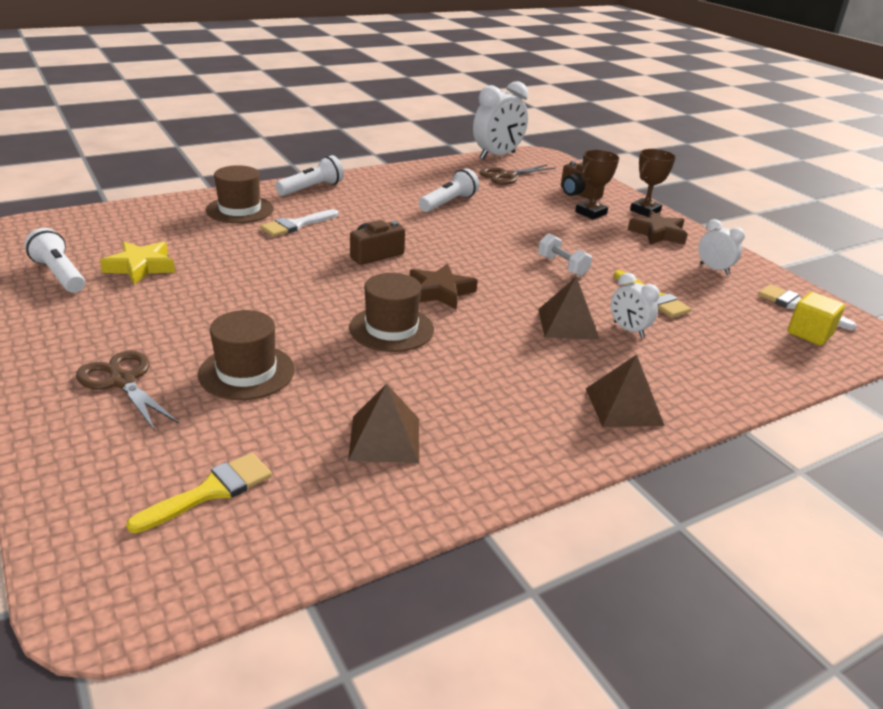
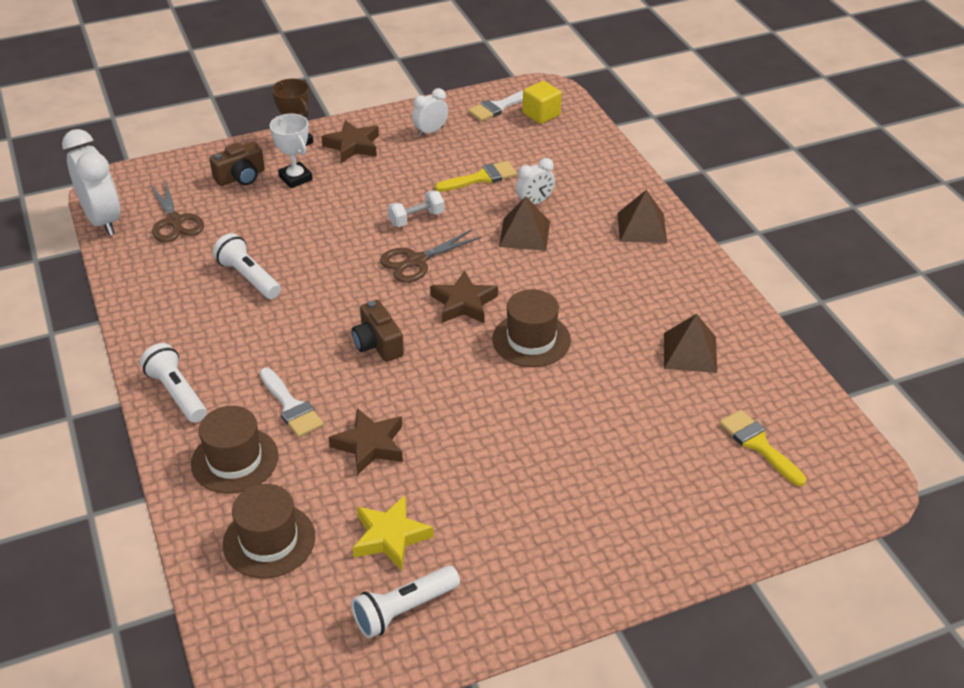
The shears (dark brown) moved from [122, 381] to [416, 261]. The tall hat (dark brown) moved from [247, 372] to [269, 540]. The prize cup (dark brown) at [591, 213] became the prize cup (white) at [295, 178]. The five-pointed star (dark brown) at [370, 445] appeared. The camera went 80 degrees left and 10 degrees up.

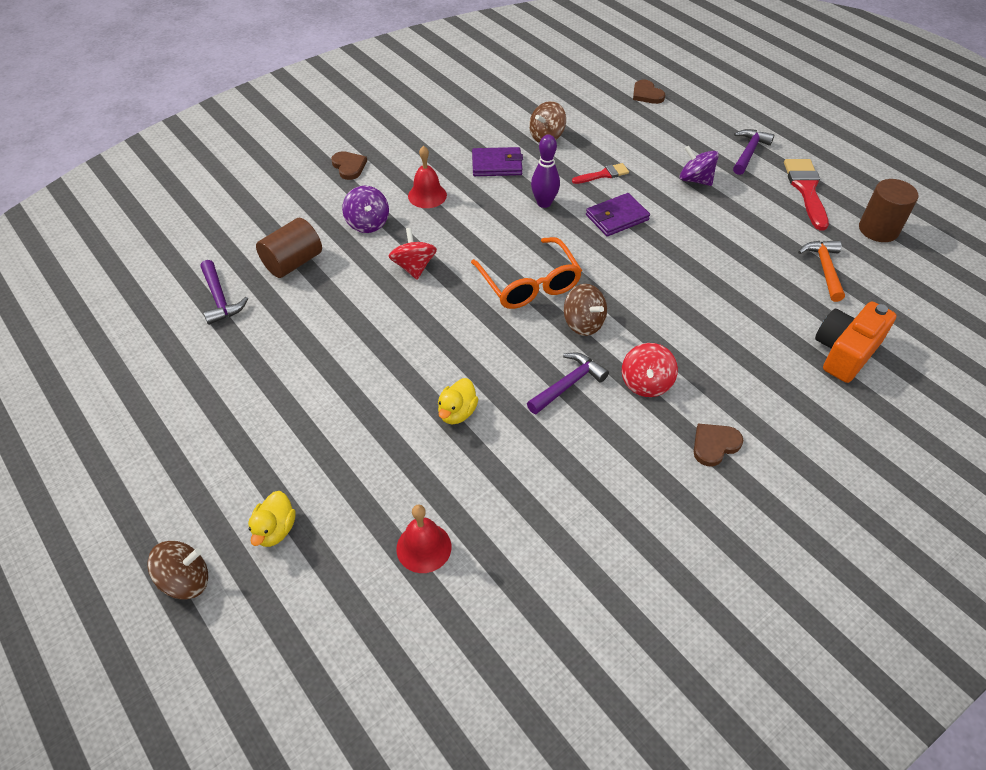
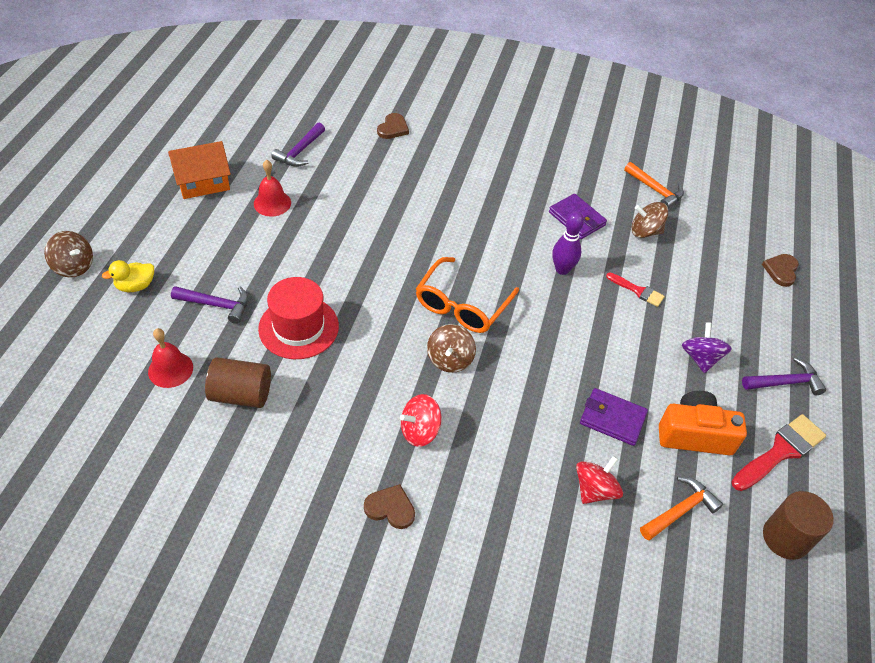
The cylinder (dark brown) moved from [293, 262] to [241, 394]. The heart (dark brown) moved from [349, 166] to [393, 128]. The toy top (purple) at [368, 223] disappeared. The toy top (red) moved from [414, 267] to [595, 490]. The hand bell (red) moved from [427, 195] to [272, 203]. The rubber duck (bright yellow) at [457, 412] was replaced by the tall hat (red) at [298, 327]. The claw hammer (purple) moved from [568, 384] to [217, 305]. The billfold (purple) moved from [617, 217] to [612, 419]. The compact camera (orange-coloured) moved from [845, 352] to [694, 434]. The cottage (orange-coloured) at [203, 182] appeared. The claw hammer (orange-coloured) at [655, 190] appeared. The camera went 50 degrees right and 0 degrees up.

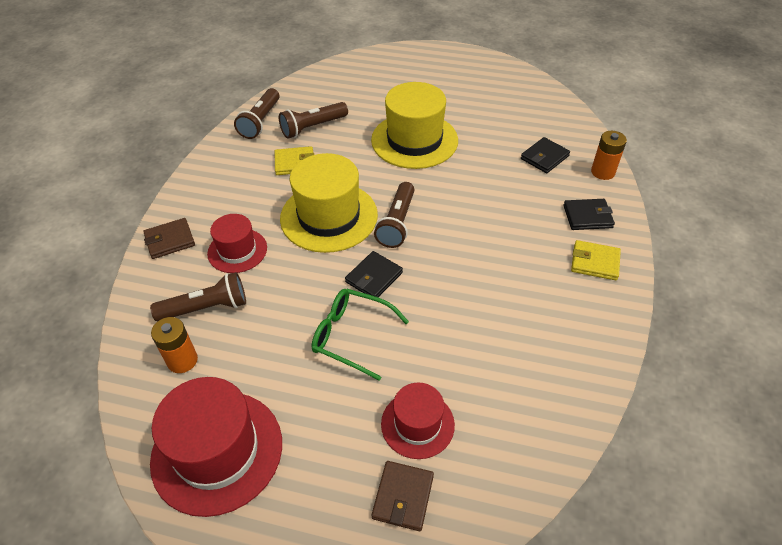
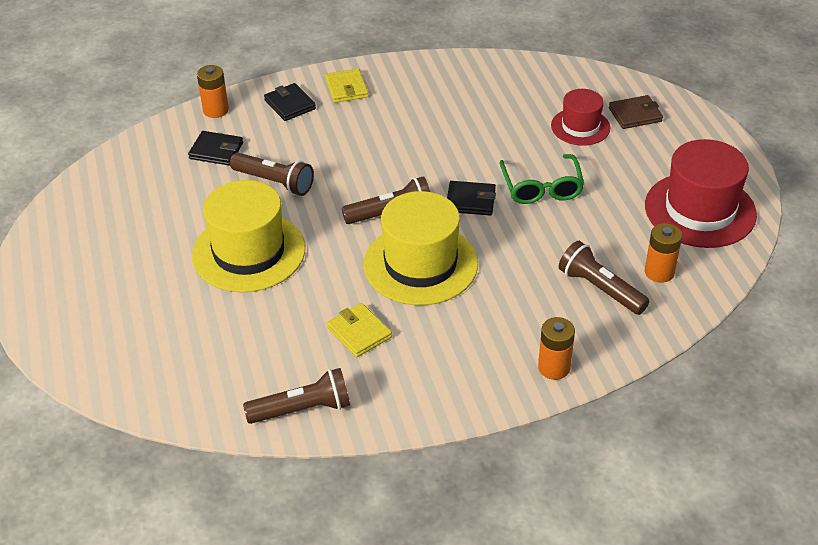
The billfold (dark brown) at [170, 240] was replaced by the AA battery (orange-coloured) at [554, 367]. The tall hat (red) at [237, 250] disappeared. The flashlight (dark brown) moved from [312, 127] to [274, 182]. The camera went 120 degrees left and 5 degrees down.

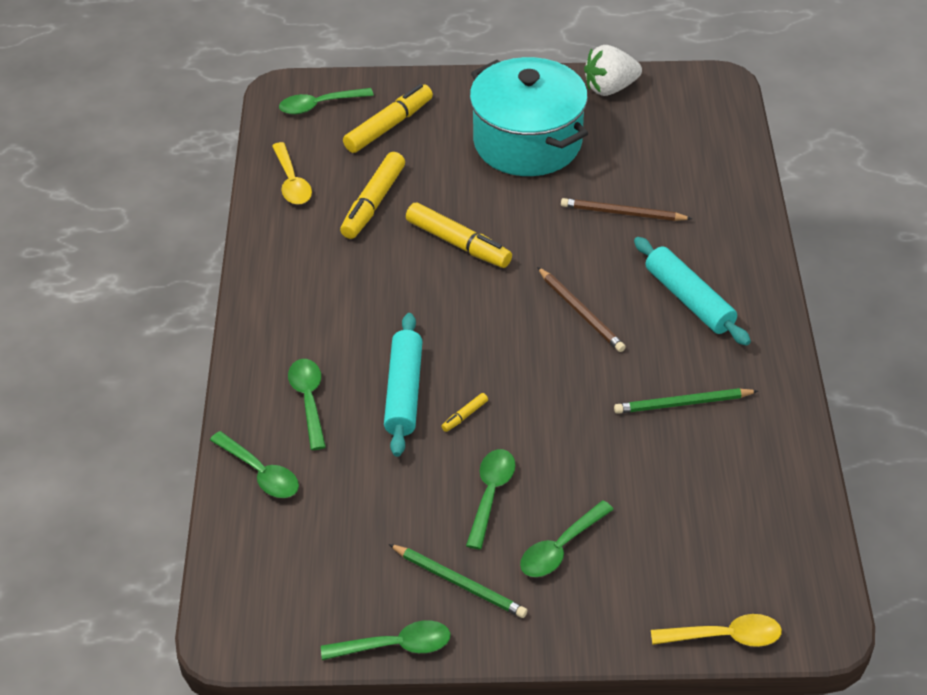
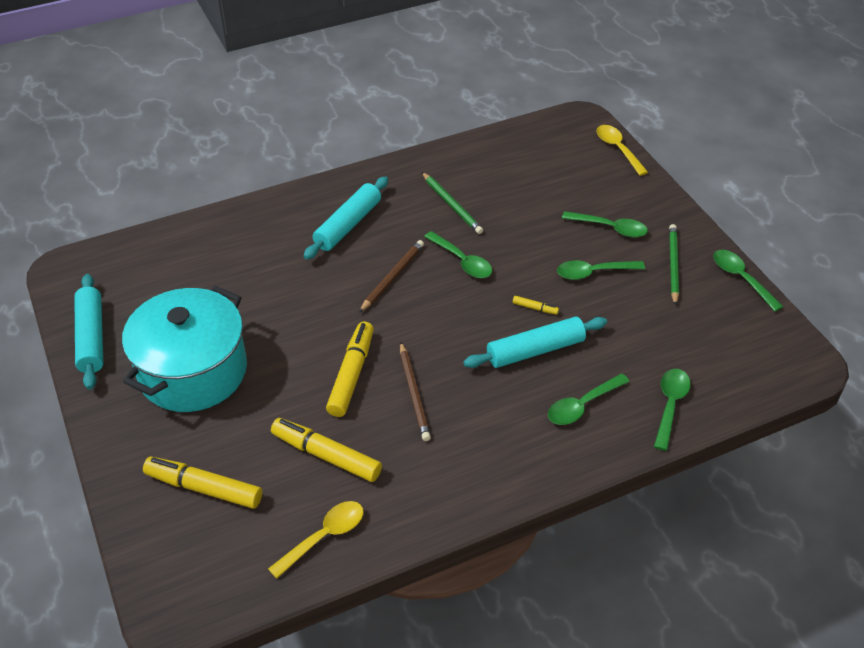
The teaspoon (emerald) moved from [319, 105] to [462, 261]. The marker (bright yellow) at [373, 203] turned 150 degrees counterclockwise. The pencil (dark brown) moved from [622, 213] to [414, 393]. The berry (white) at [610, 88] was replaced by the pastry roller (teal) at [91, 337]. The camera went 115 degrees left and 0 degrees up.

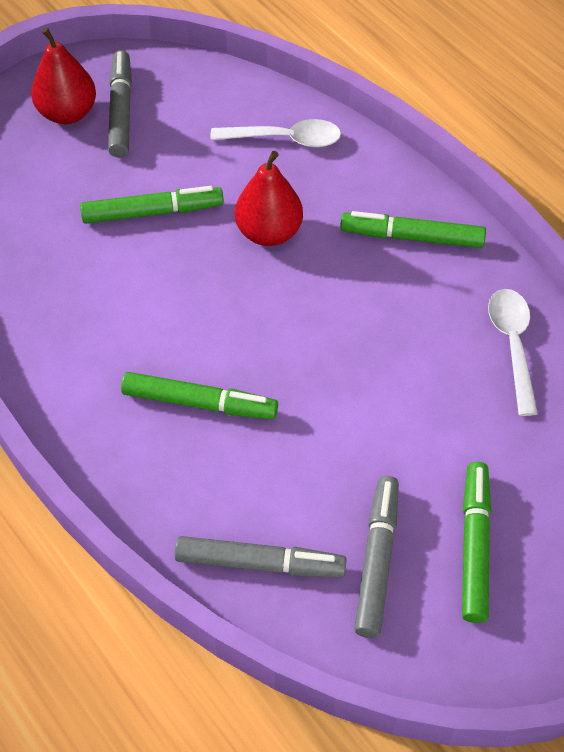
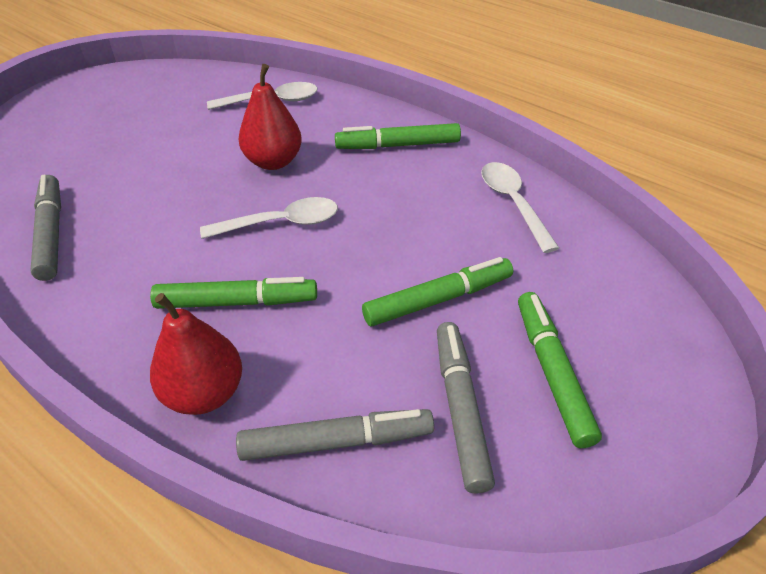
The pear (red) moved from [67, 113] to [204, 393]. The marker (emerald) moved from [152, 212] to [438, 299]. The marker (ash-grey) moved from [121, 110] to [51, 233]. The teaspoon (white) at [281, 223] appeared. The camera went 15 degrees left and 10 degrees down.

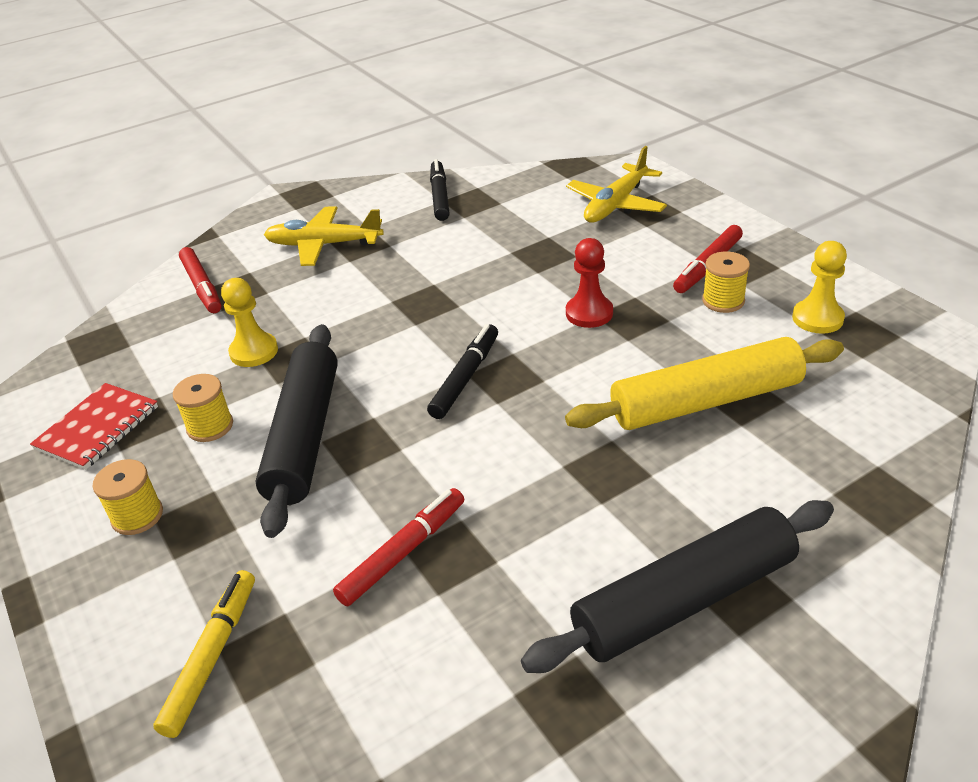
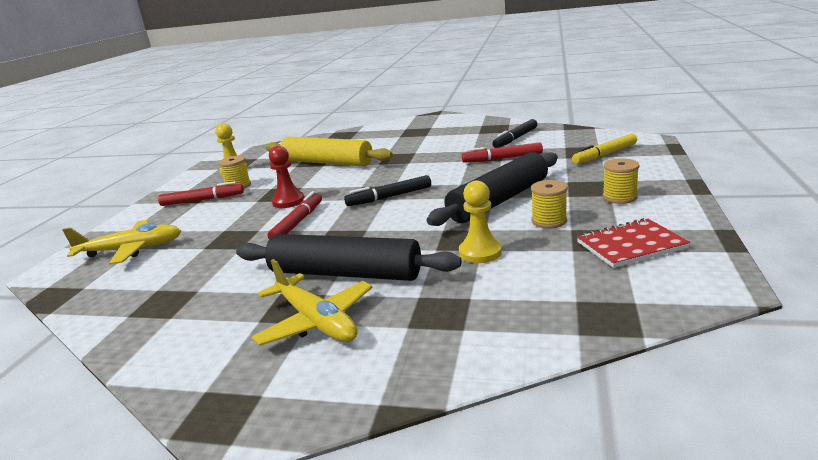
The marker (red) moved from [202, 287] to [298, 222]. The marker (ebony) moved from [440, 196] to [515, 139]. The pastry roller (ebony) moved from [684, 600] to [345, 273]. The camera went 135 degrees left and 15 degrees down.

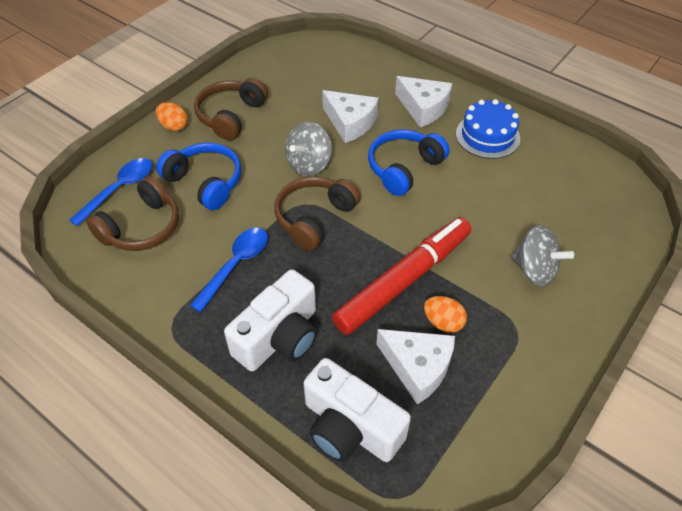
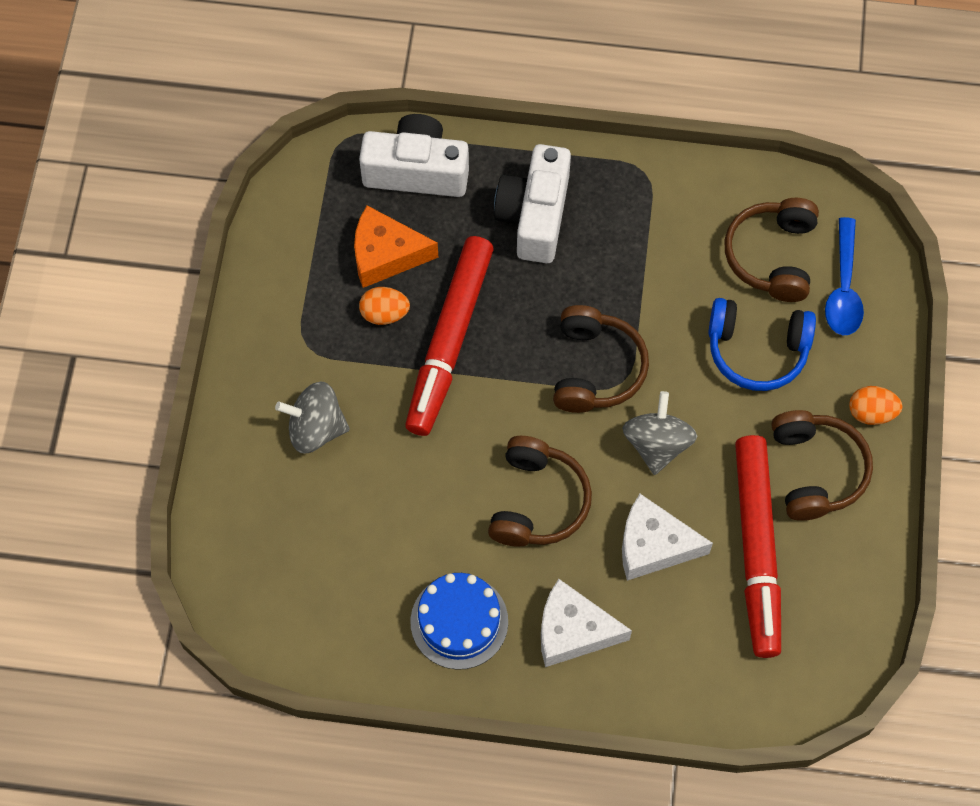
The teaspoon (blue) at [236, 265] disappeared. The headset (blue) at [403, 168] became the headset (dark brown) at [537, 502]. The cheese wedge (white) at [418, 367] became the cheese wedge (orange-coloured) at [385, 254]. The marker (red) at [756, 549] appeared. The camera went 150 degrees right and 15 degrees up.

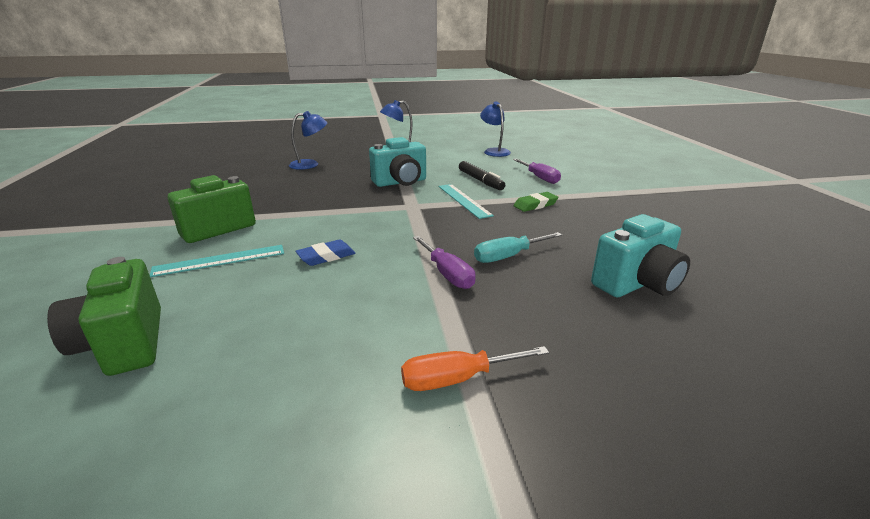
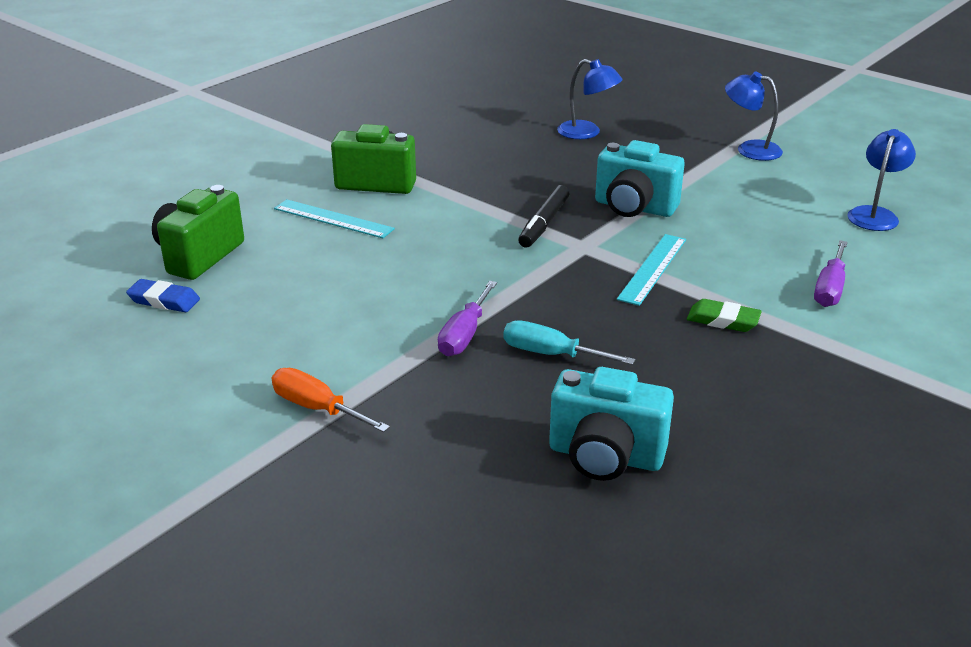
The pencil eraser (blue) moved from [326, 256] to [164, 300]. The marker (ebony) moved from [480, 181] to [543, 223]. The camera went 50 degrees right and 5 degrees up.

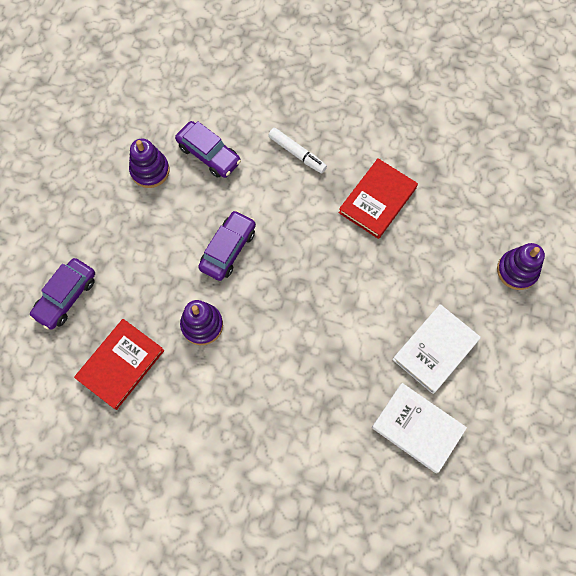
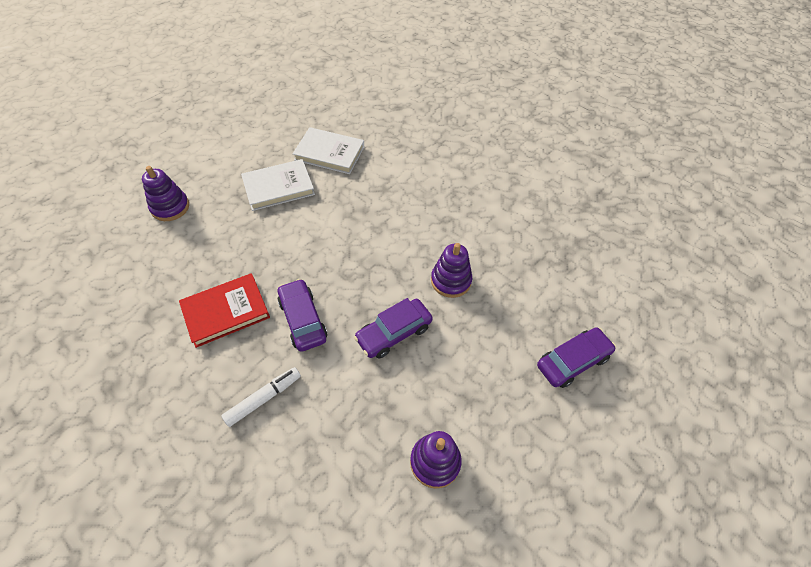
The book (red) at [121, 364] disappeared. The automobile (purple) moved from [209, 154] to [303, 320]. The marker (white) at [297, 153] turned 75 degrees clockwise. The book (white) at [417, 428] turned 45 degrees counterclockwise. The camera went 155 degrees left and 15 degrees down.

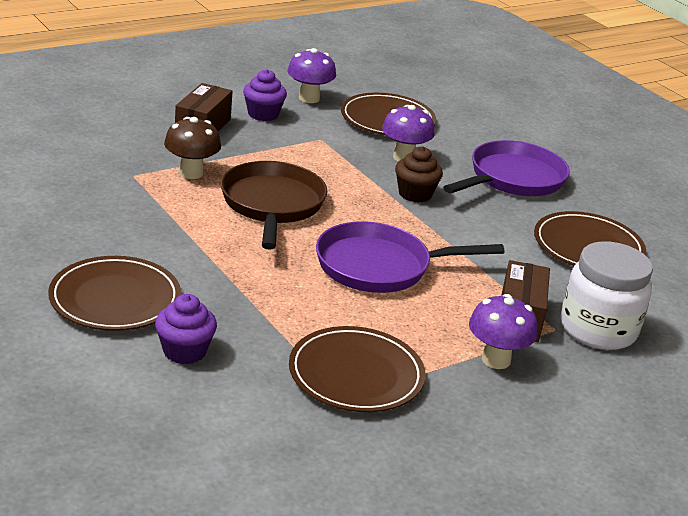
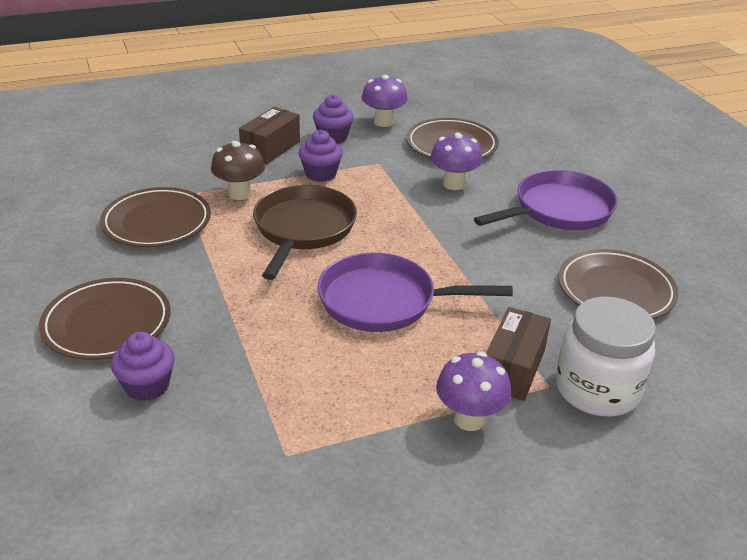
The dinner plate (dark brown) moved from [356, 375] to [157, 222]. The muffin (dark brown) at [415, 194] disappeared. The muffin (purple) at [320, 174] appeared. The camera went 15 degrees right and 5 degrees up.

